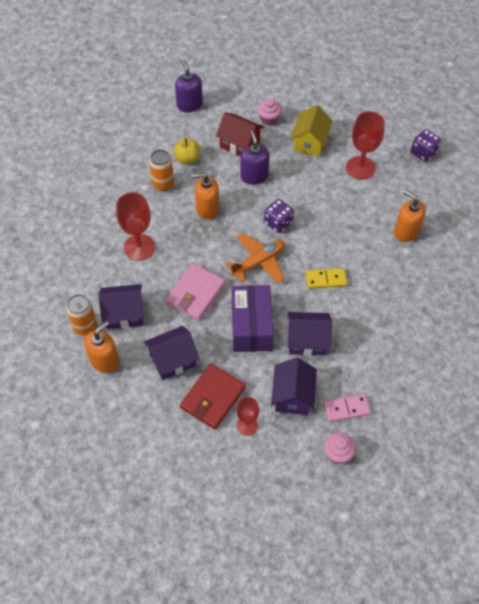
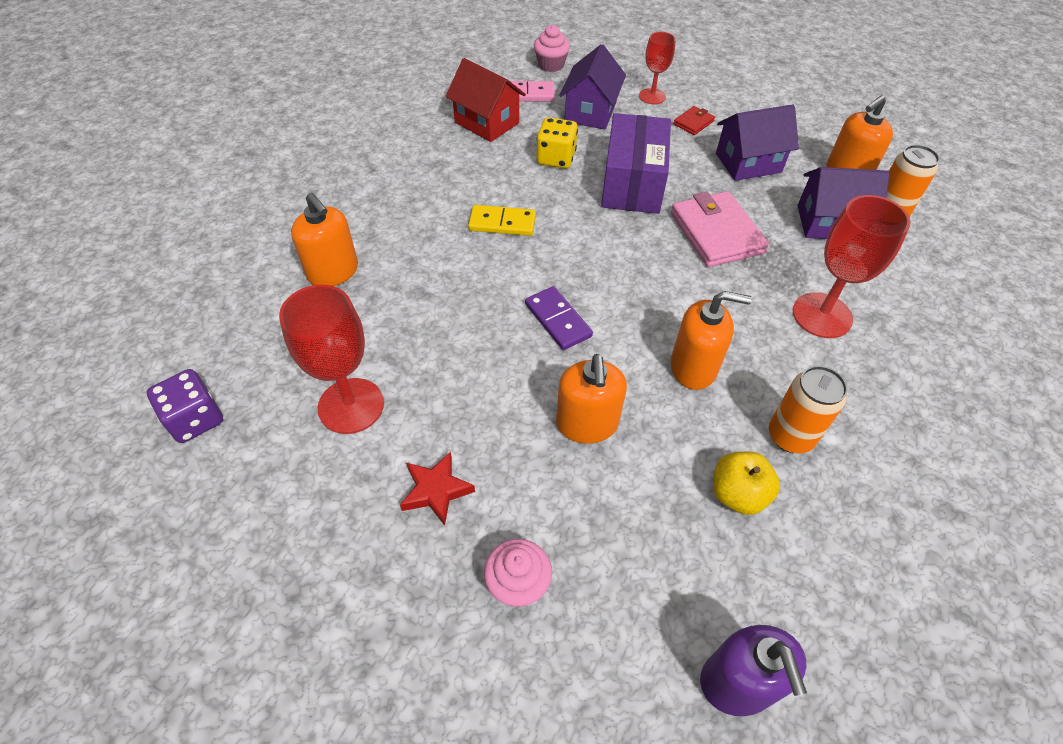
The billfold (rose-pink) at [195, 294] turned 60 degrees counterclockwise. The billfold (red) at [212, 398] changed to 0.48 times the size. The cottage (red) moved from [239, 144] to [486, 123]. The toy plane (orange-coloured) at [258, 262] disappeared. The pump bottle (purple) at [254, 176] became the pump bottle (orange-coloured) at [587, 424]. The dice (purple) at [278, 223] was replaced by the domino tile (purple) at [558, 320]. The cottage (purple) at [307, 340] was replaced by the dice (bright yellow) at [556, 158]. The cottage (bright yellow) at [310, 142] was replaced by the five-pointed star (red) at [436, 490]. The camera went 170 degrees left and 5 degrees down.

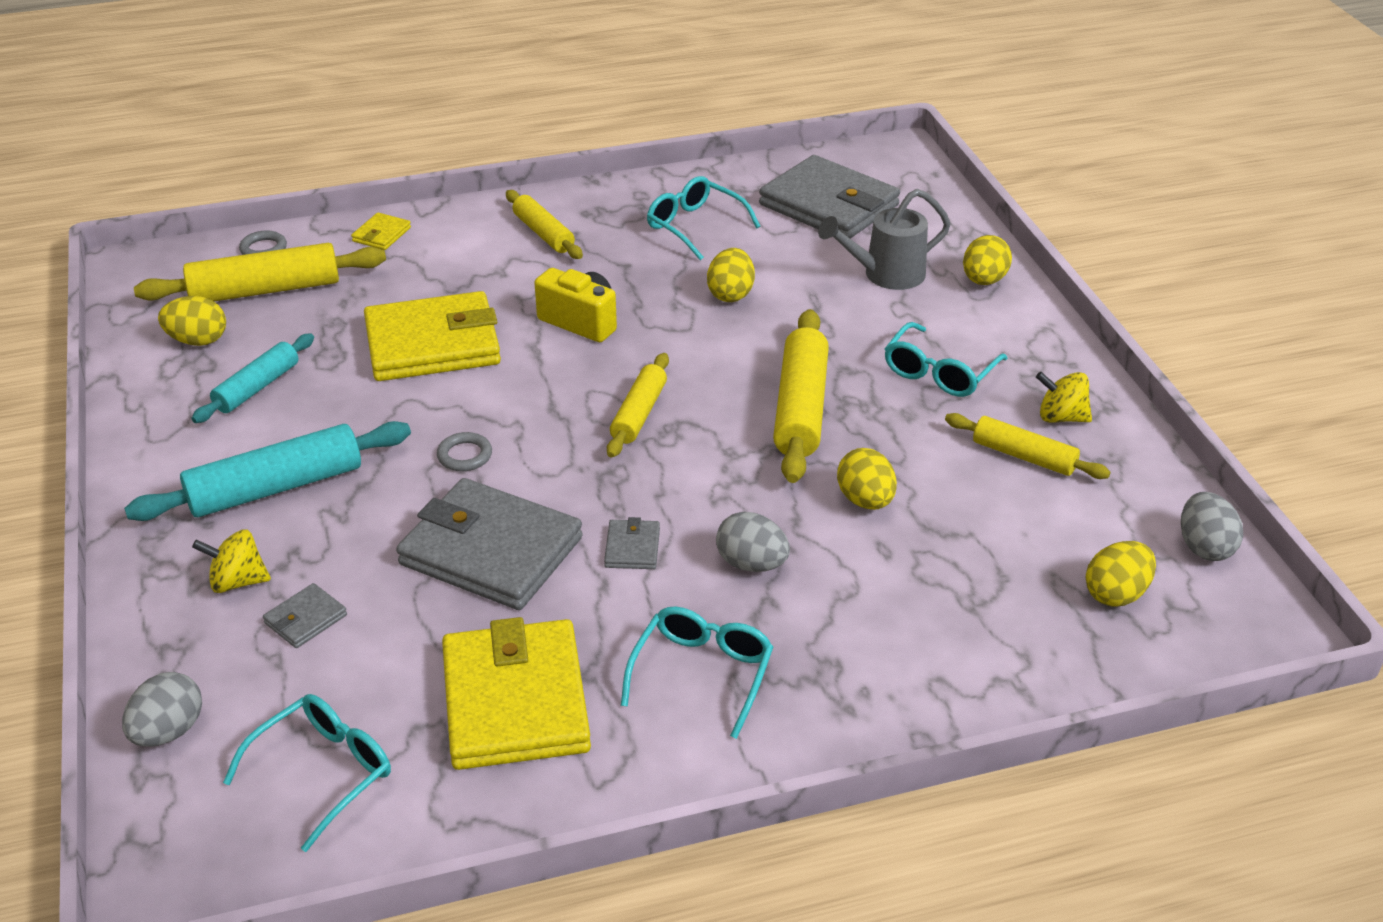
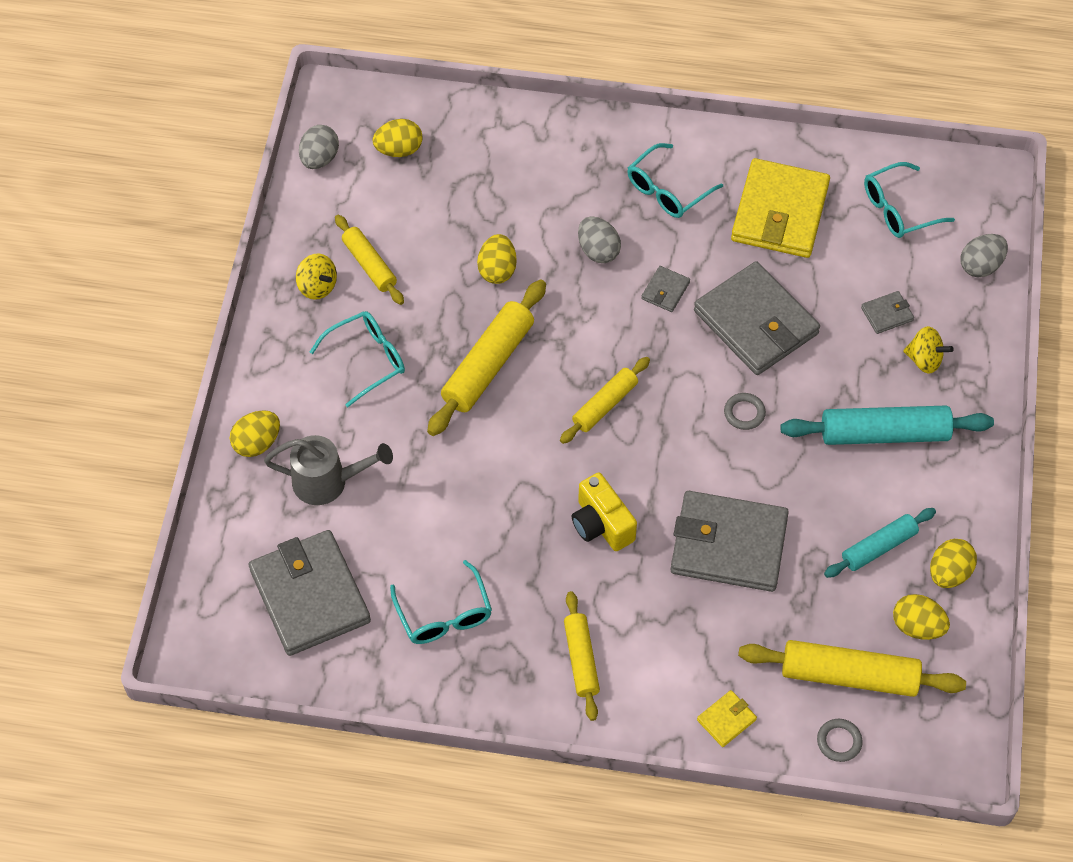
The billfold (bright yellow) at [433, 344] became the billfold (ash-grey) at [728, 544]. The egg (bright yellow) moved from [730, 294] to [949, 573]. The camera went 155 degrees left and 20 degrees up.

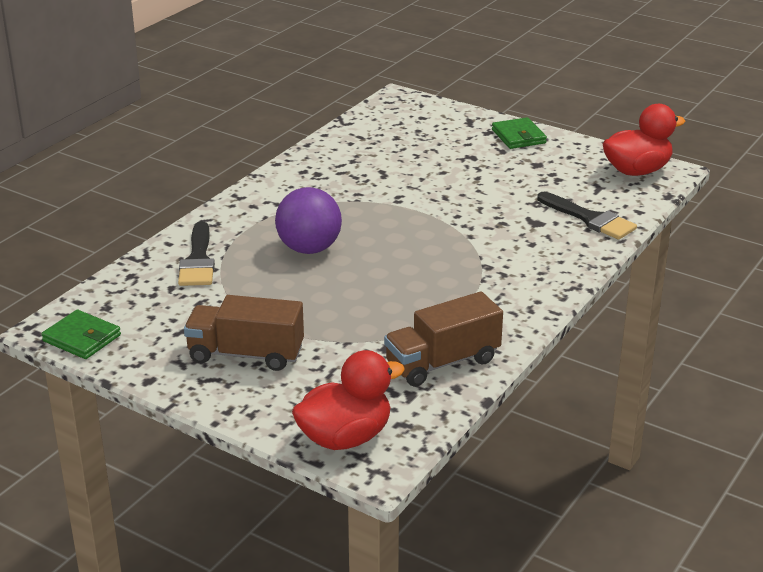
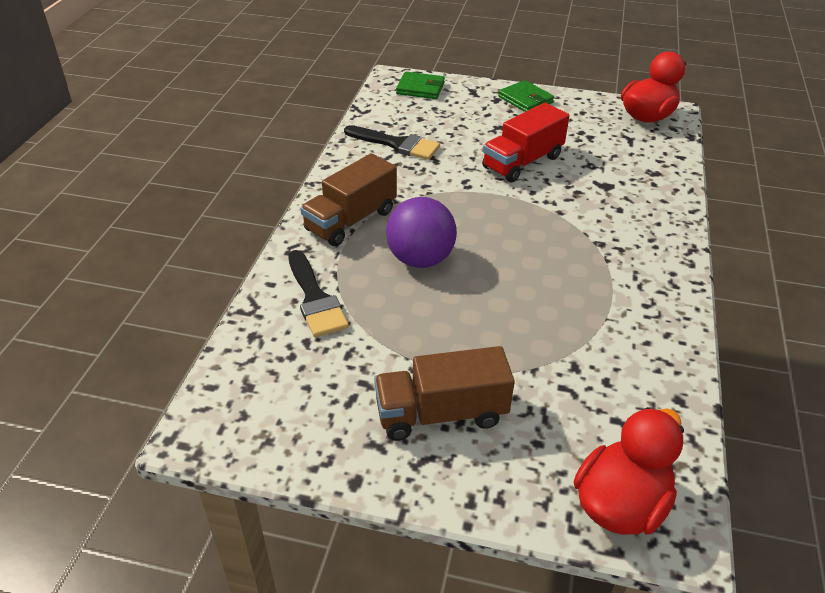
The billfold (emerald) moved from [82, 338] to [420, 88]. The truck (dark brown) moved from [442, 362] to [351, 220]. The paint brush (ebony) moved from [590, 219] to [397, 144]. The truck (red) at [522, 162] appeared. The camera went 20 degrees left and 10 degrees up.

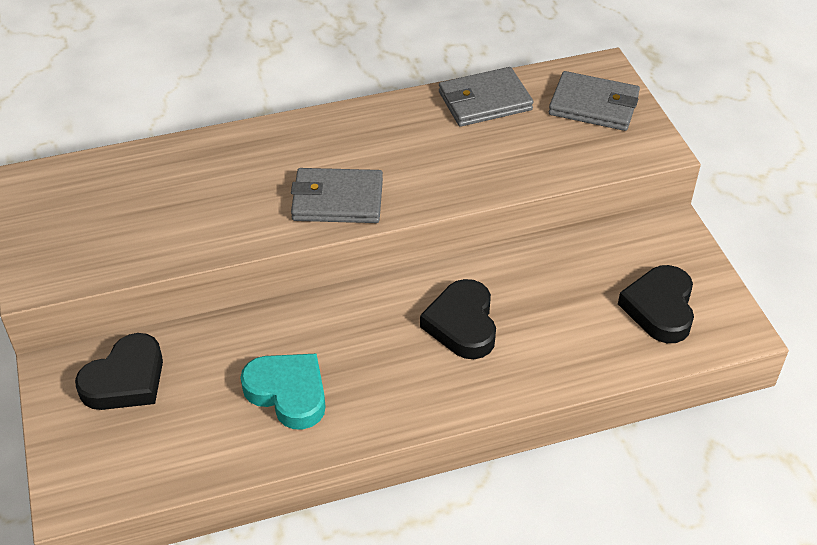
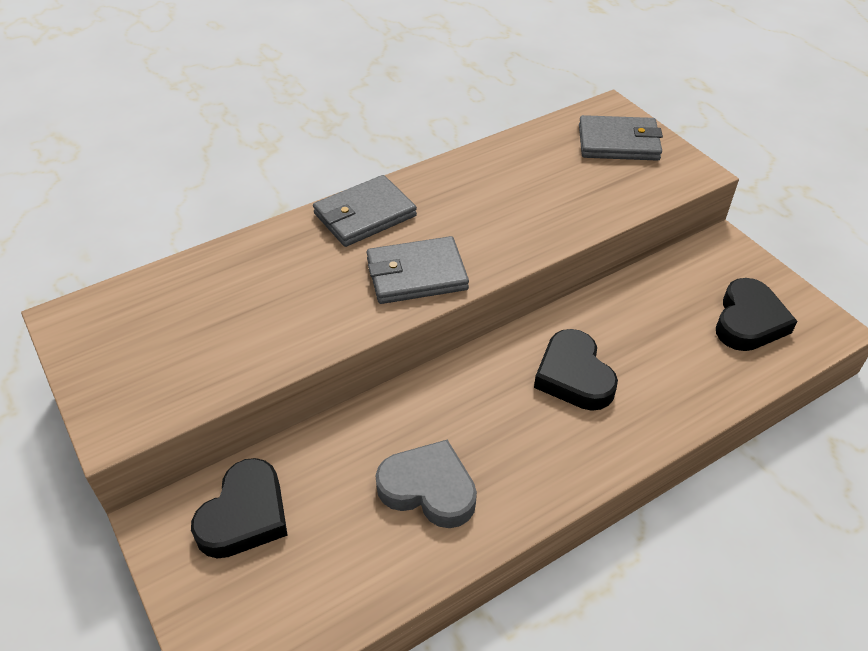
The heart (teal) at [288, 393] became the heart (ash-grey) at [428, 489]. The billfold (ash-grey) moved from [484, 101] to [364, 215]. The heart (ebony) at [660, 308] turned 150 degrees counterclockwise. The camera went 15 degrees left and 0 degrees up.

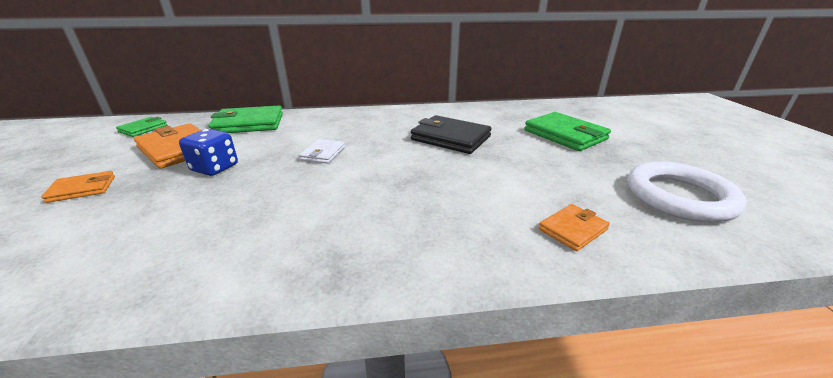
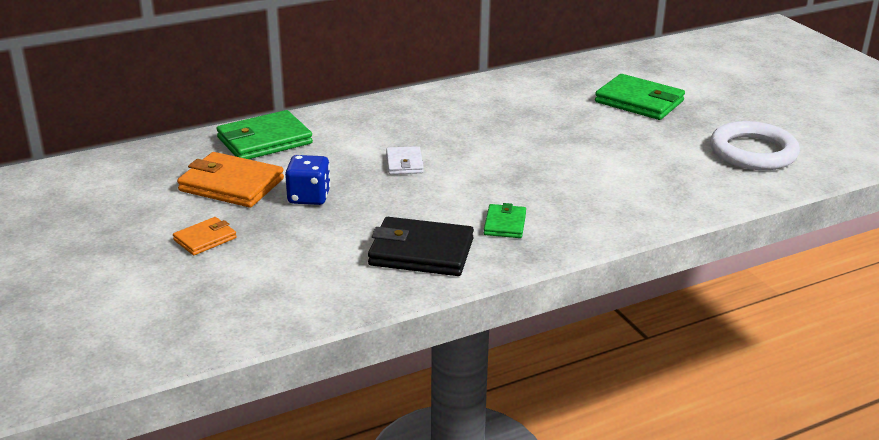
The billfold (emerald) moved from [143, 129] to [504, 224]. The billfold (ebony) moved from [450, 138] to [421, 252]. The billfold (orange-coloured) at [572, 229] disappeared. The camera went 20 degrees left and 0 degrees up.

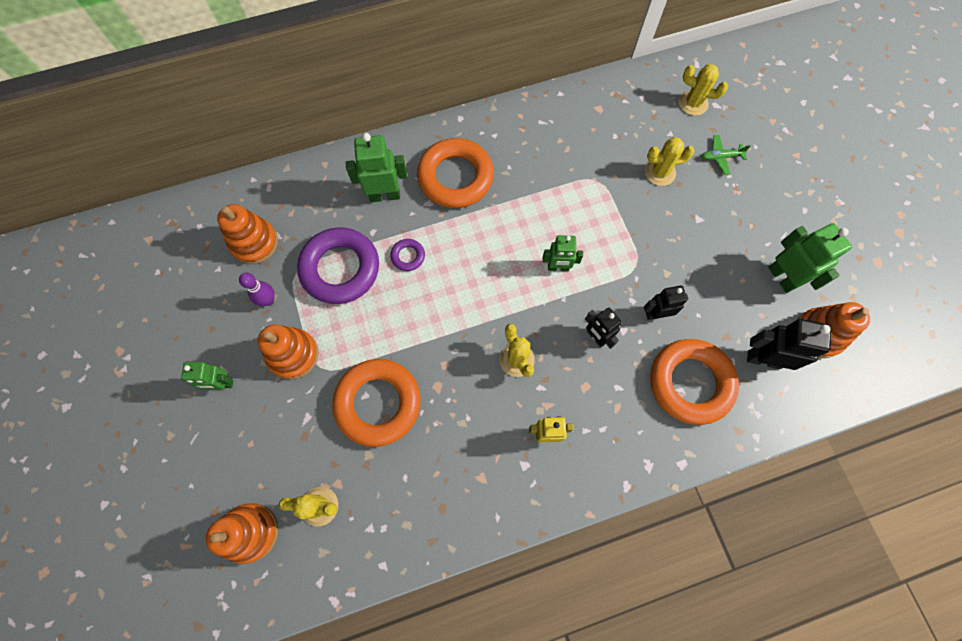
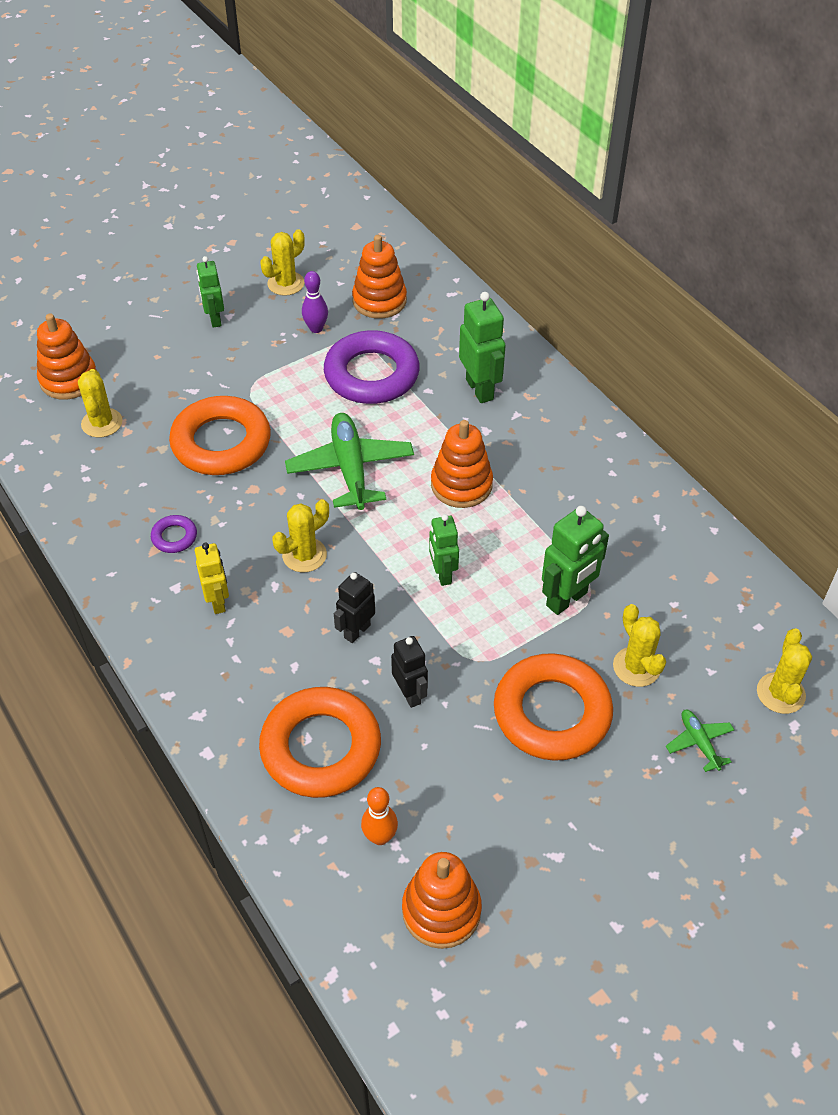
The stacking rings (orange-coloured) moved from [293, 355] to [461, 485]. The torus (purple) moved from [408, 256] to [174, 537]. The torus (orange-coloured) moved from [455, 177] to [552, 713]. The robot (ebony) at [763, 359] was replaced by the skittle (orange-coloured) at [380, 837]. The robot (emerald) moved from [782, 277] to [567, 599]. The saguaro cactus (bright yellow) at [286, 284] appeared. The toy plane (emerald) at [350, 468] appeared. The camera went 75 degrees right and 20 degrees down.

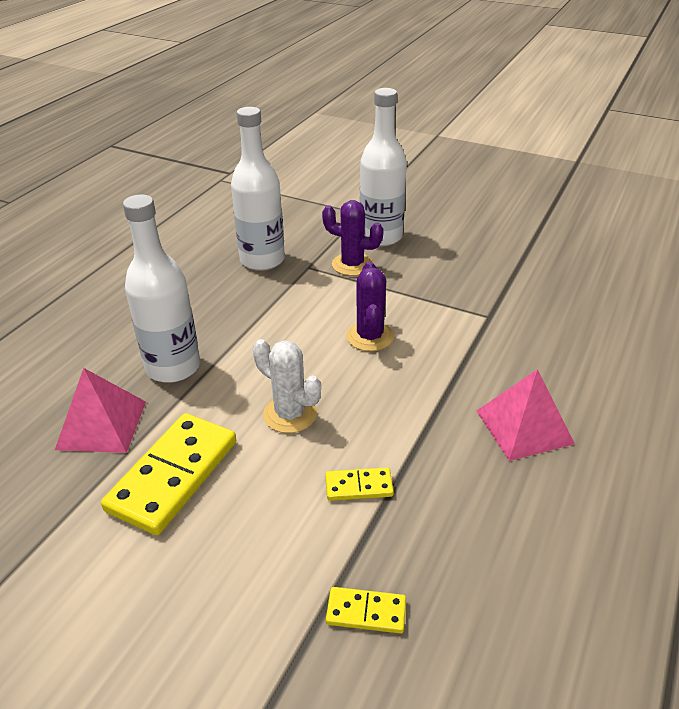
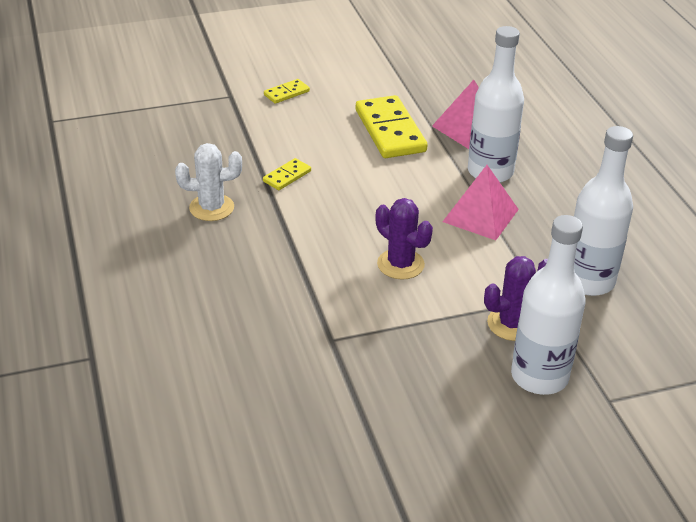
The saguaro cactus (white) moved from [290, 414] to [211, 208]. The domino tile (bright yellow) moved from [366, 612] to [286, 93]. The pyramid shape (rose-pink) moved from [524, 427] to [480, 215]. The camera went 135 degrees right and 0 degrees up.

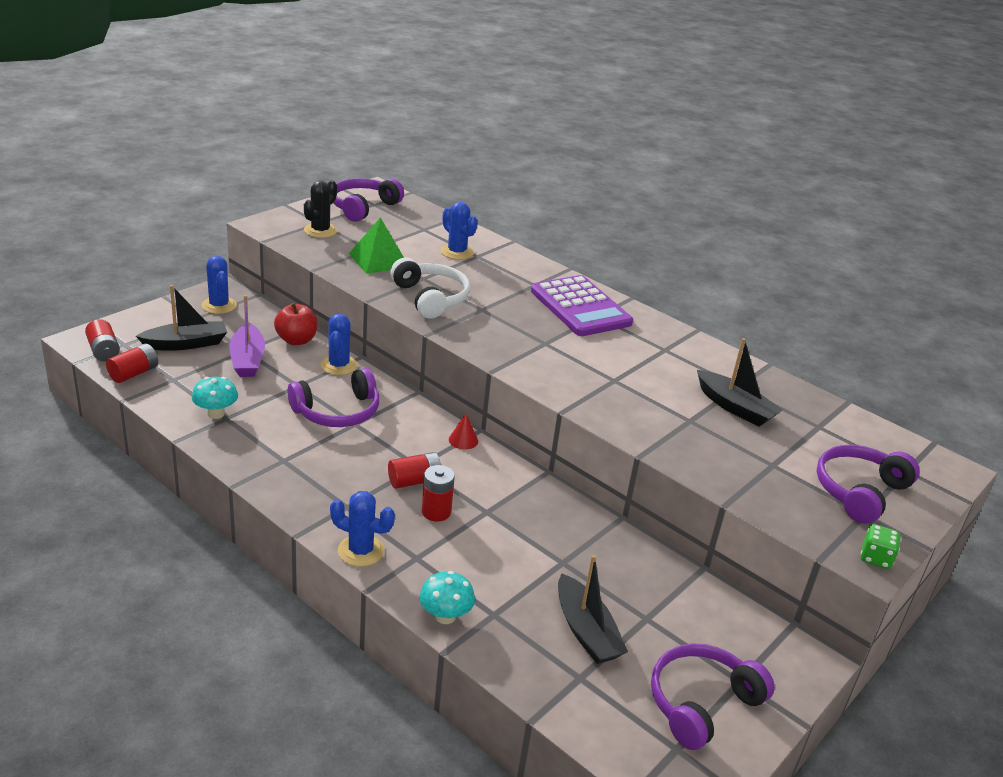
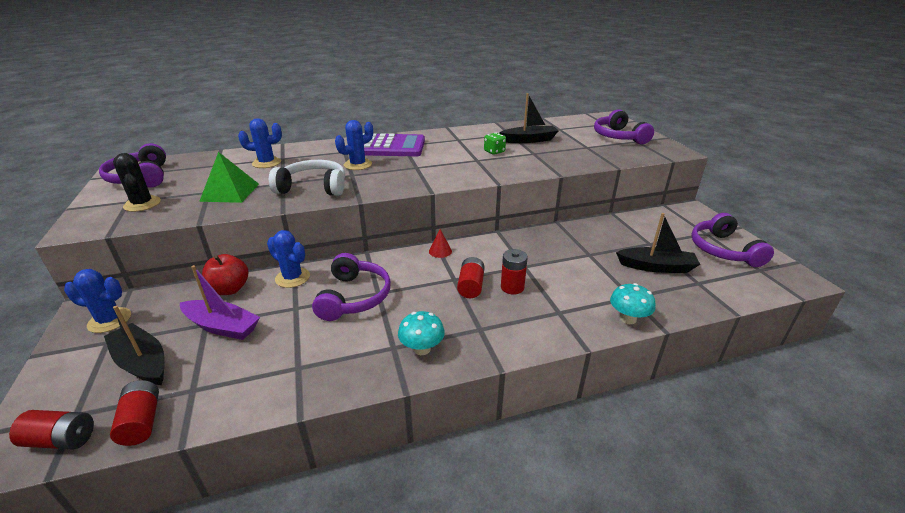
The toy boat (ebony) at [186, 344] turned 60 degrees counterclockwise. The toadstool (teal) moved from [216, 413] to [422, 349]. The saguaro cactus (blue) moved from [361, 551] to [358, 165]. The dice (emerald) moved from [875, 558] to [494, 151]. The camera went 55 degrees left and 0 degrees up.

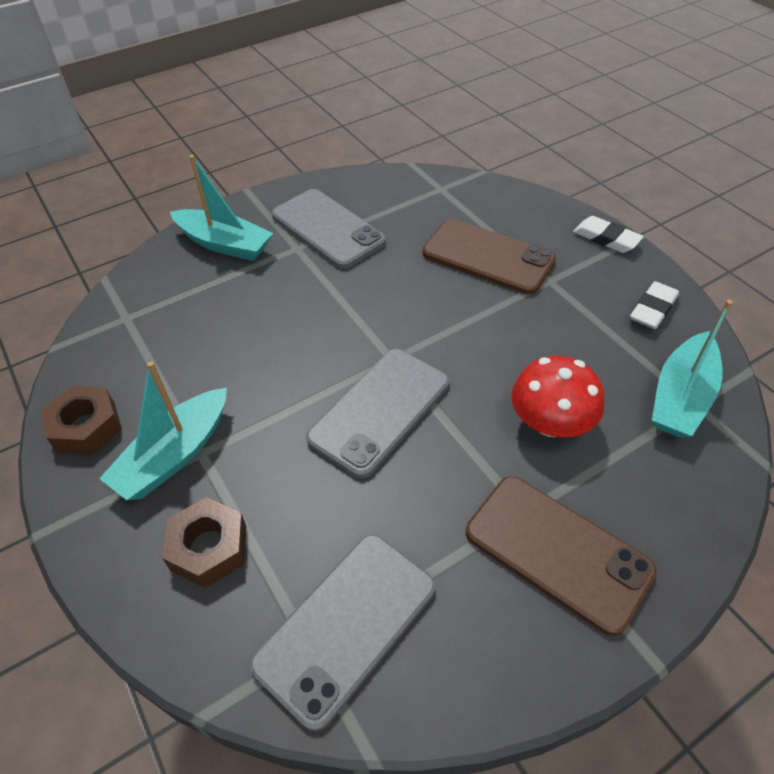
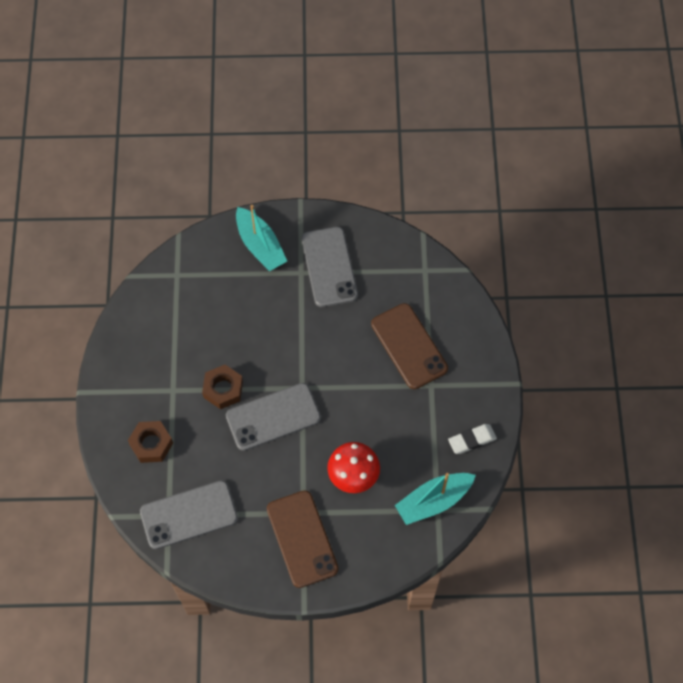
The nut (dark brown) moved from [86, 427] to [223, 389]. The toy boat (teal) at [174, 455] disappeared. The pencil eraser (white) at [606, 238] disappeared. The camera went 30 degrees right and 15 degrees up.

